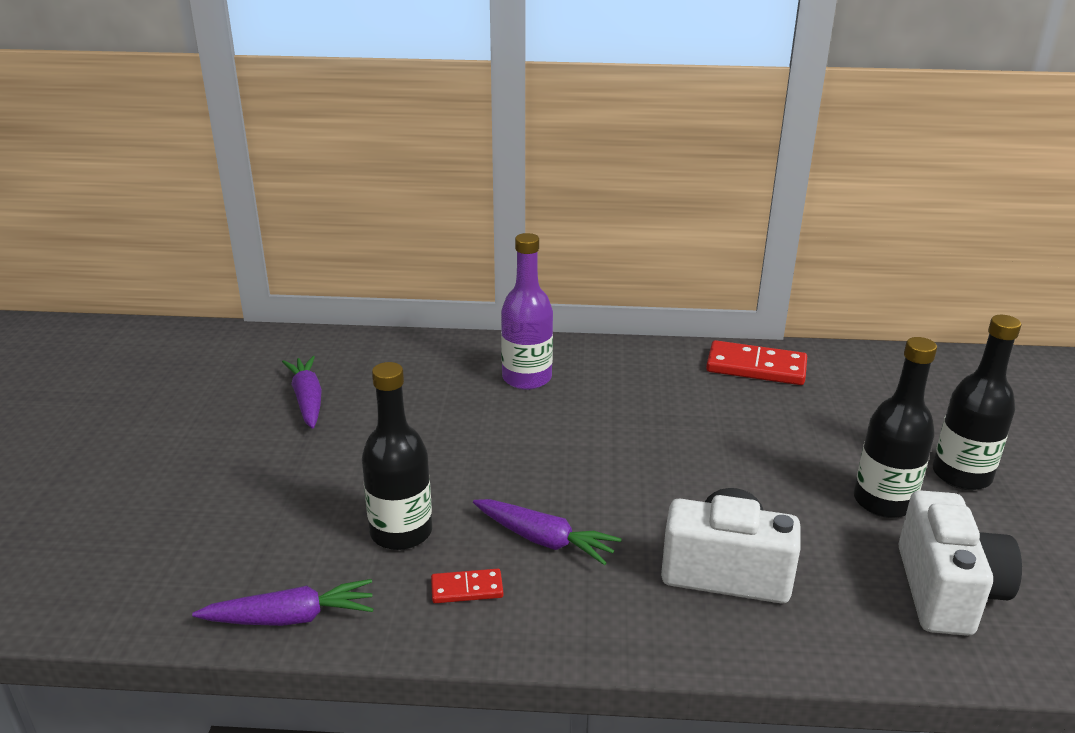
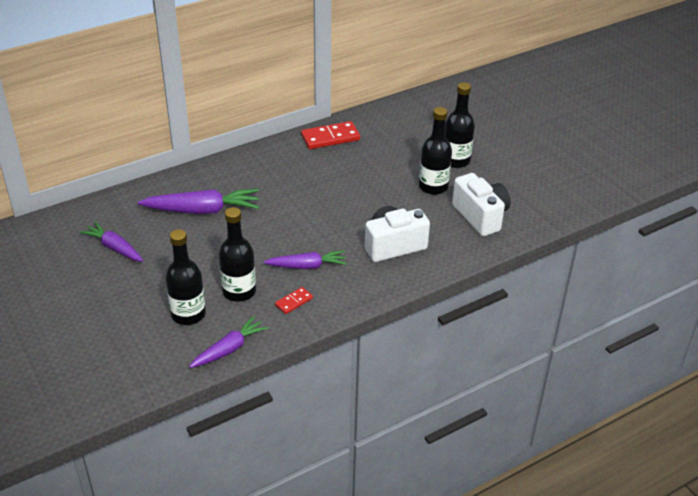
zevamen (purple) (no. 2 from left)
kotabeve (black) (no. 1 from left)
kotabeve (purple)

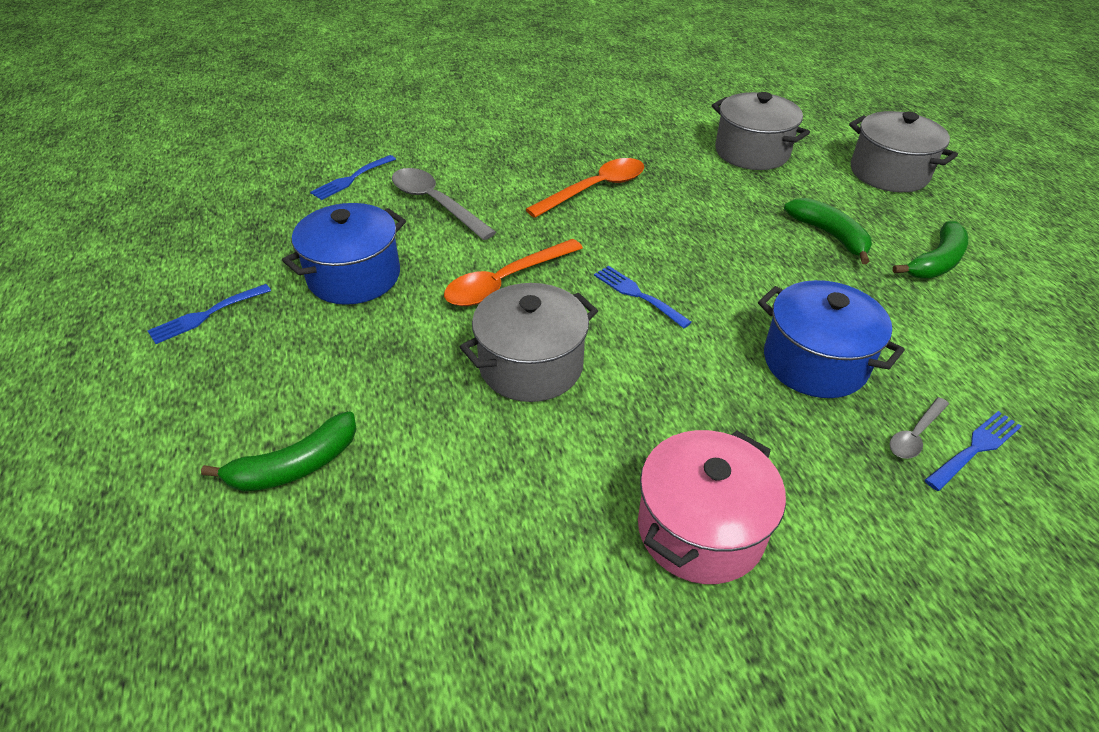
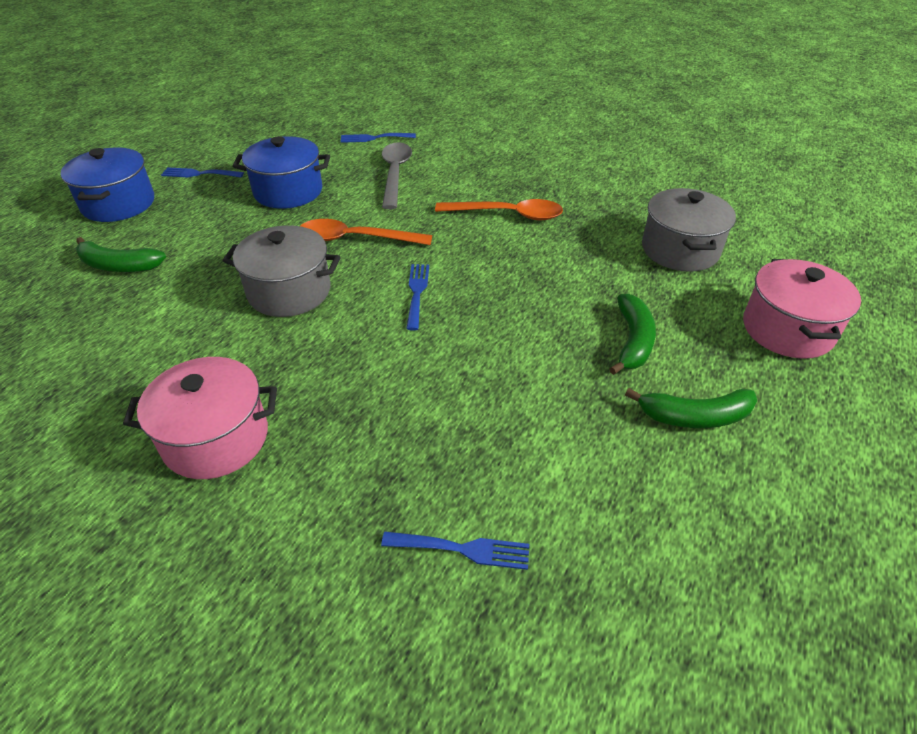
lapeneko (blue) (no. 1 from left)
lapeneko (pink) (no. 2 from left)
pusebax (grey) (no. 2 from left in the first image)

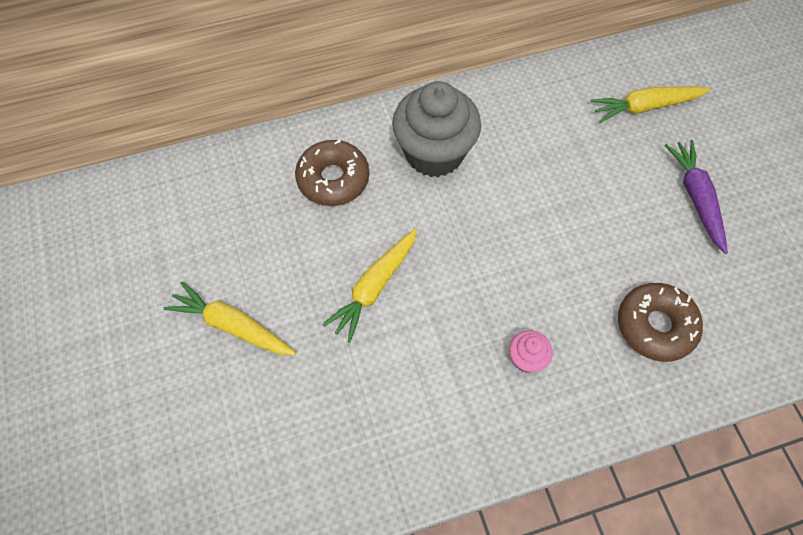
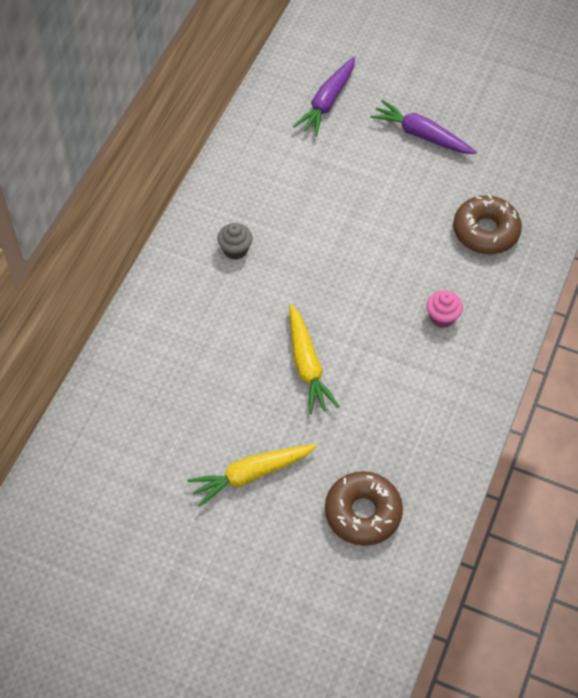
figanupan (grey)
zevamen (purple) (no. 1 from left)
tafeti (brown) (no. 1 from left)

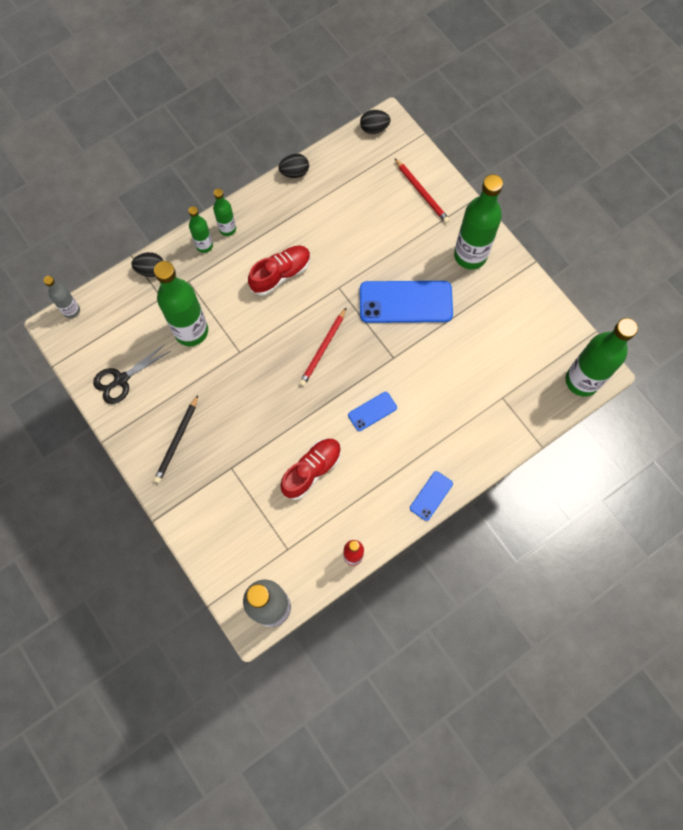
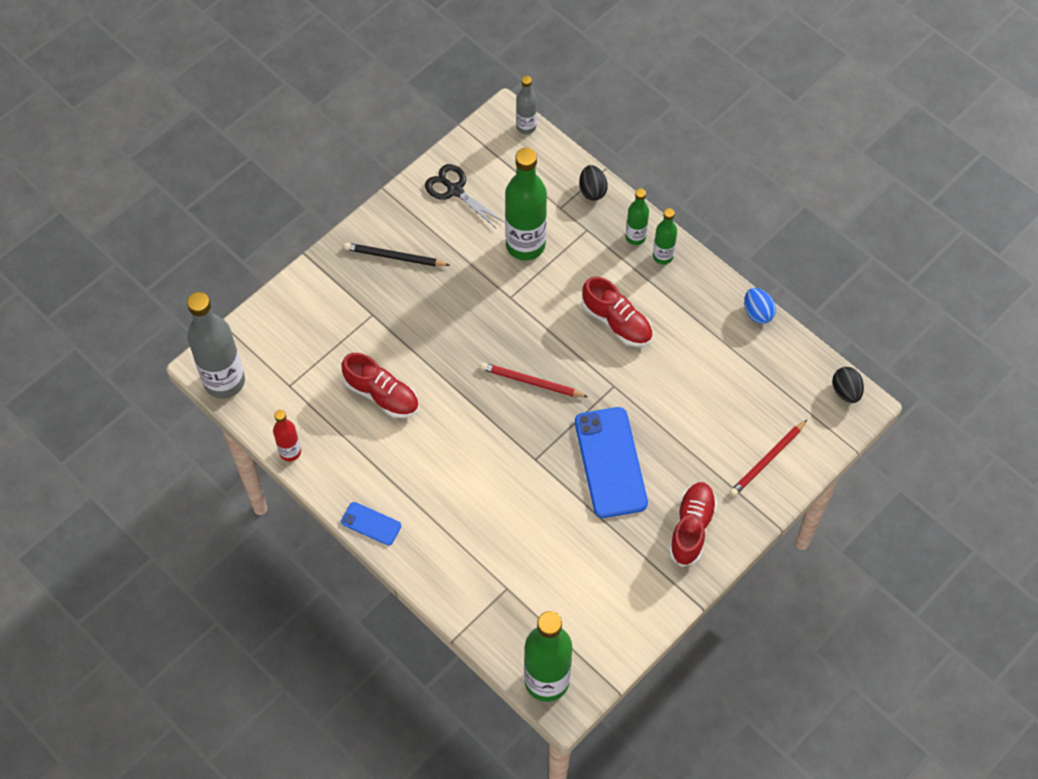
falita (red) (no. 3 from left)
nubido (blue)
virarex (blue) (no. 1 from left in the first image)

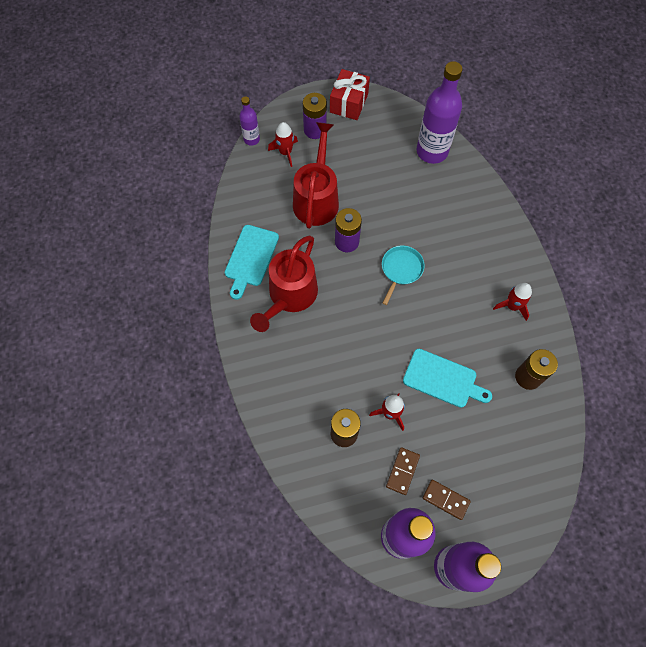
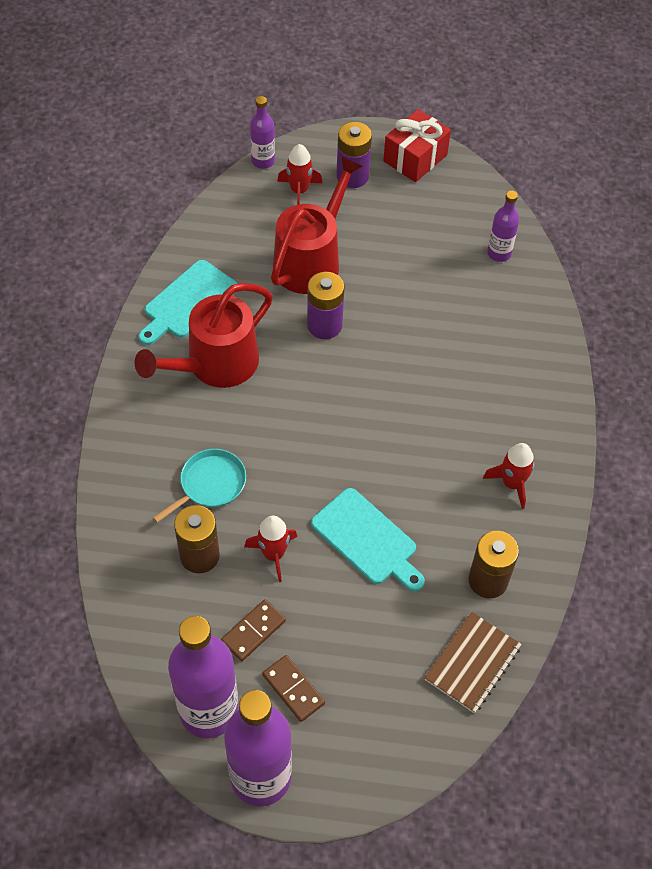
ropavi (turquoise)
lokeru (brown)
kotabeve (purple) (no. 4 from left)

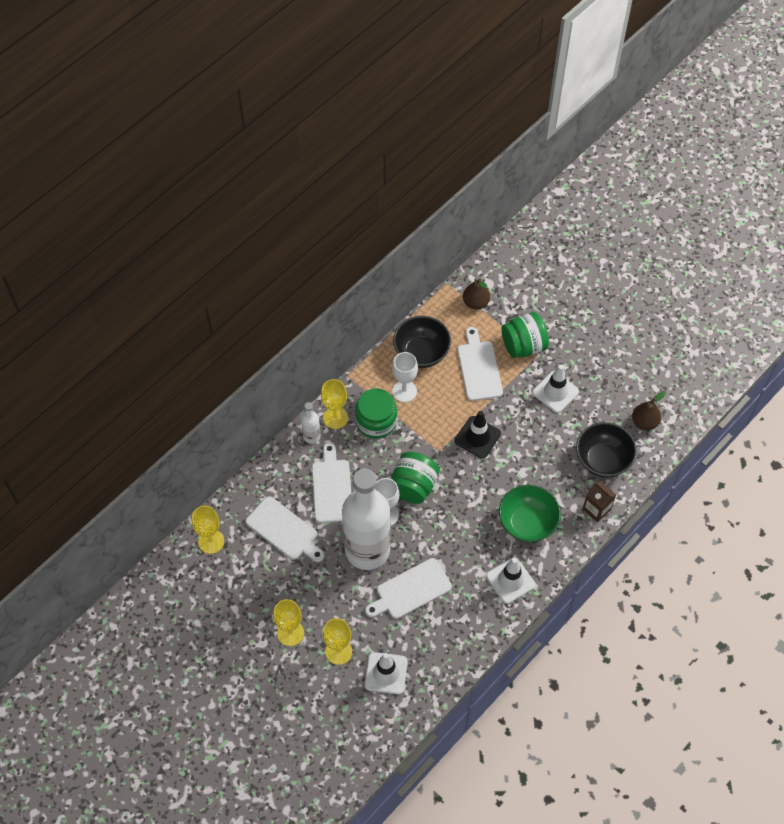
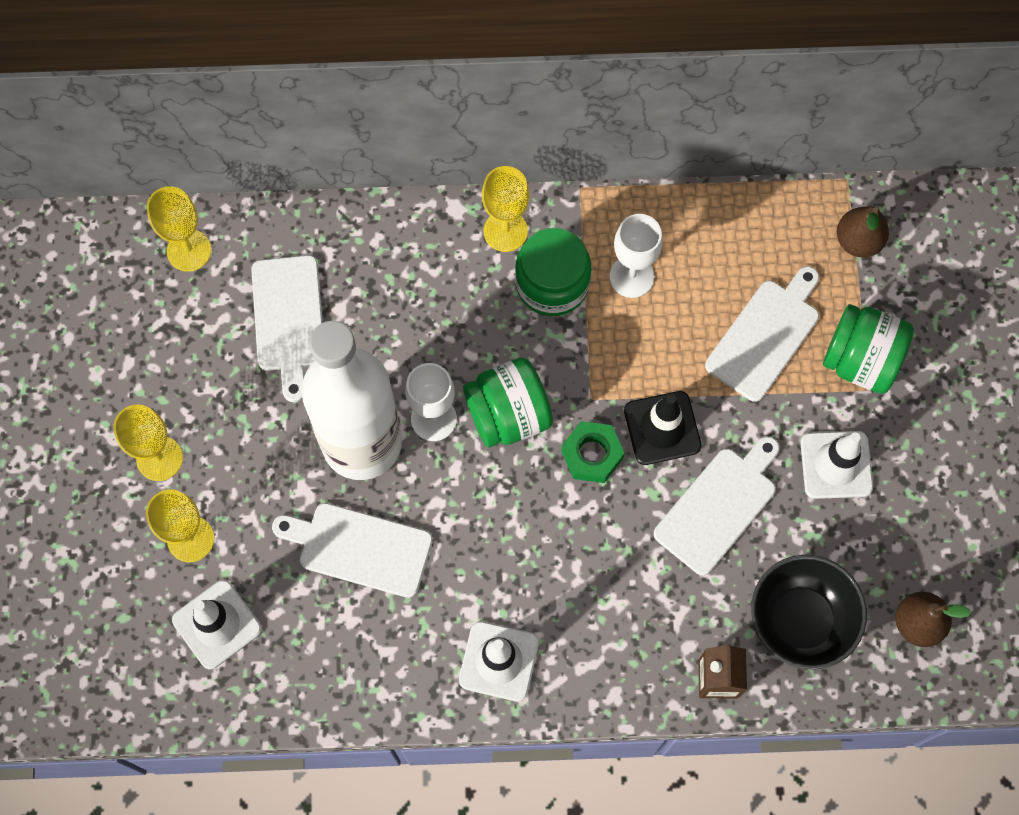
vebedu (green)
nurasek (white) (no. 3 from left)
kotabeve (white) (no. 1 from left in the first image)
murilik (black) (no. 1 from left in the first image)
murilik (green)

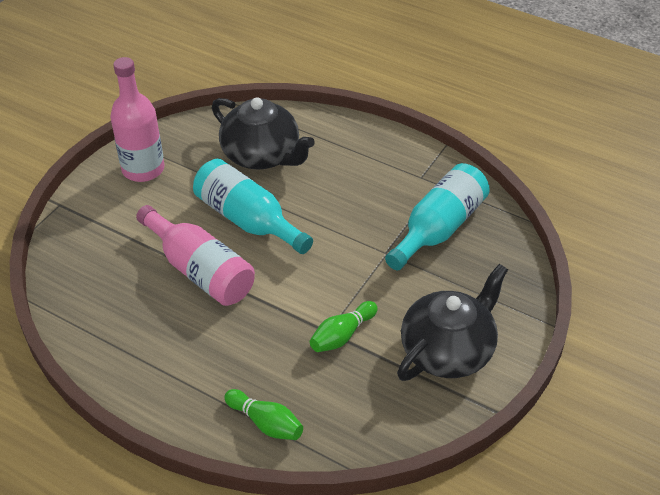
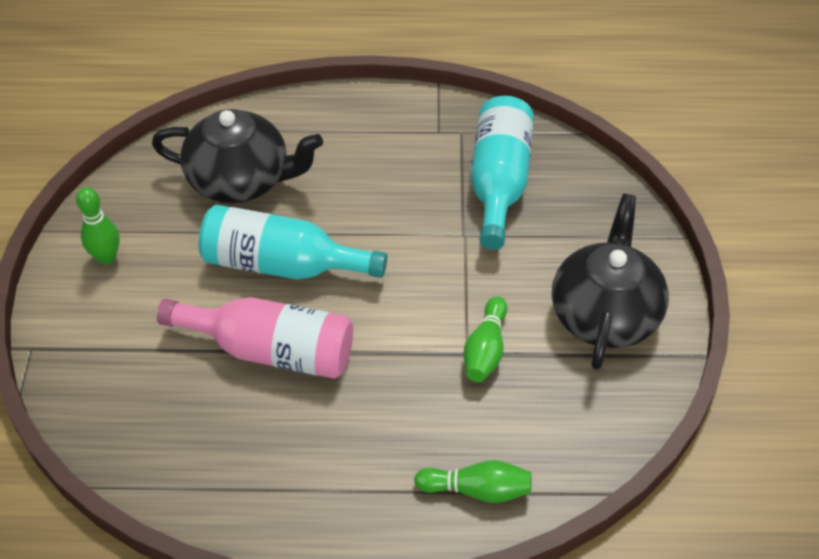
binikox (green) (no. 1 from left)

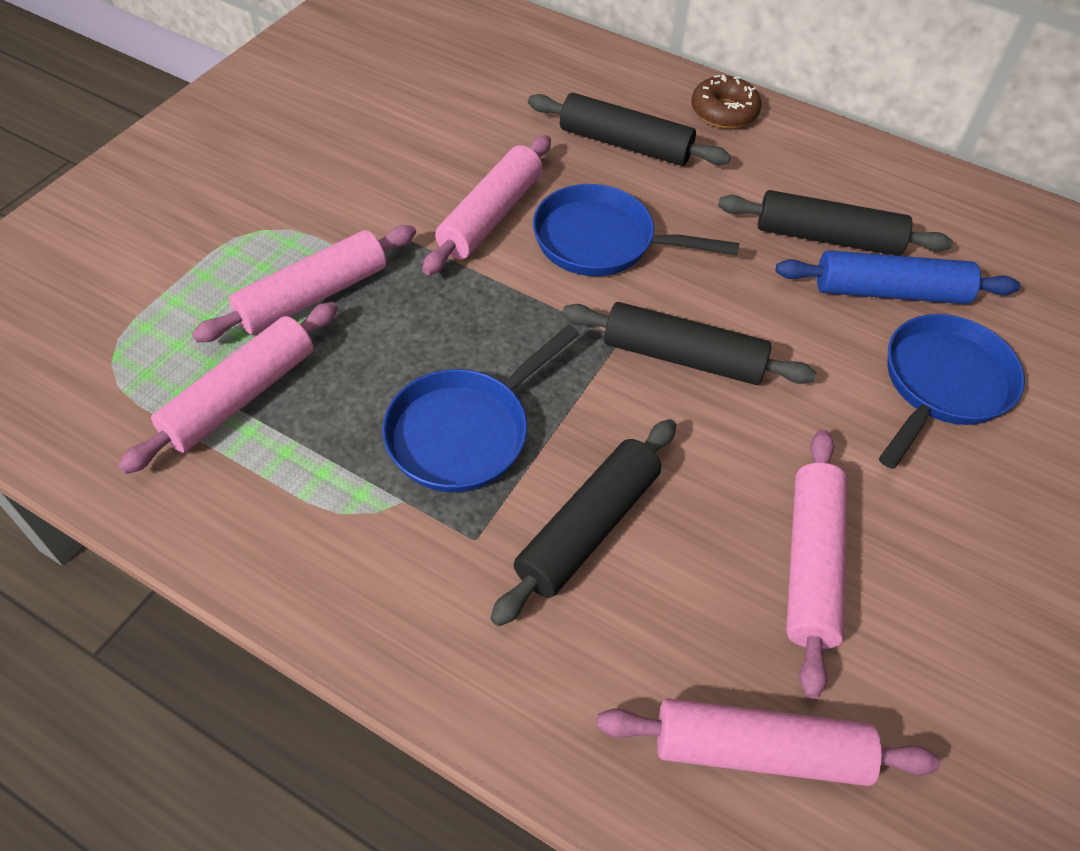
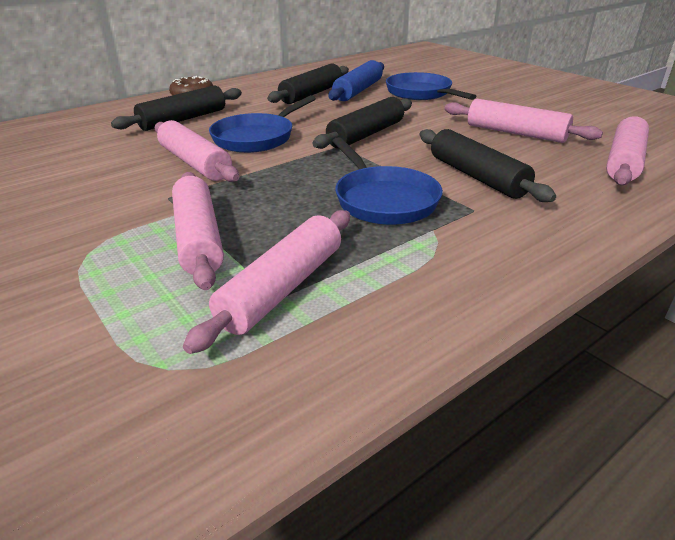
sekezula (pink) (no. 3 from left)

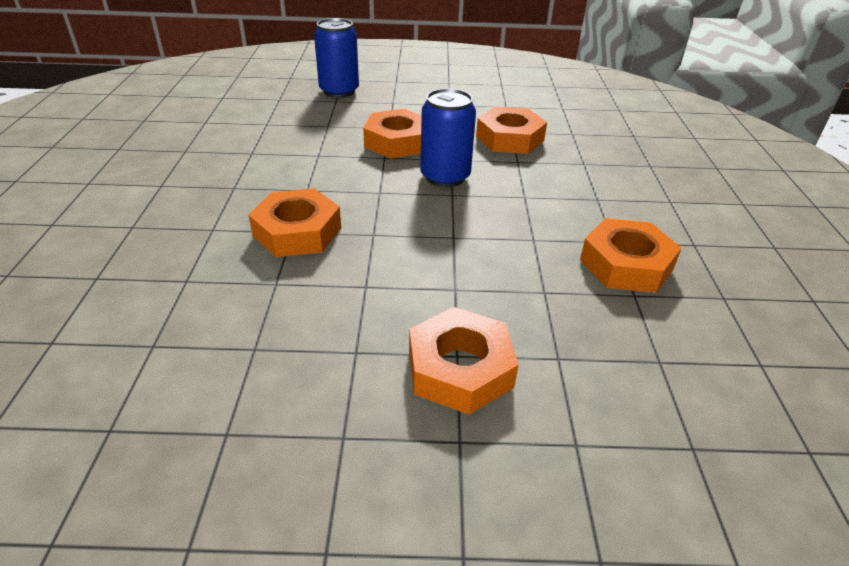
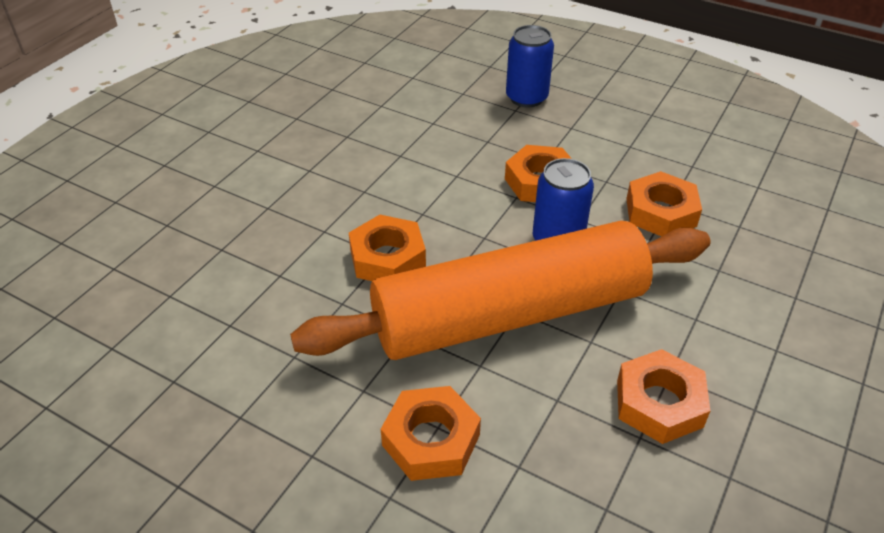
sekezula (orange)

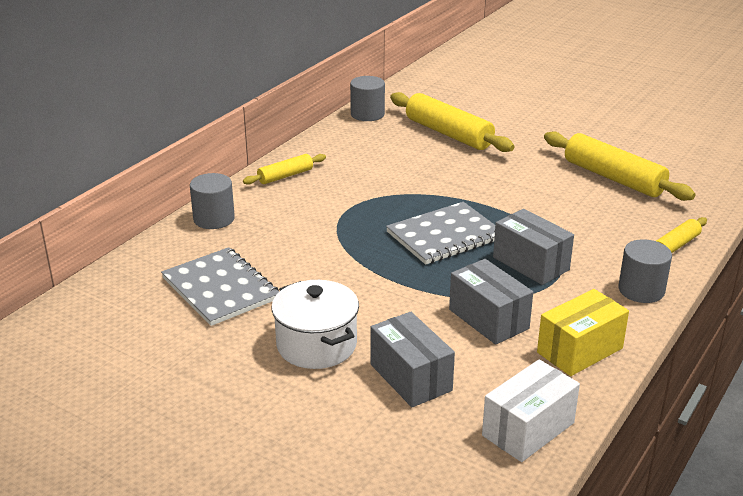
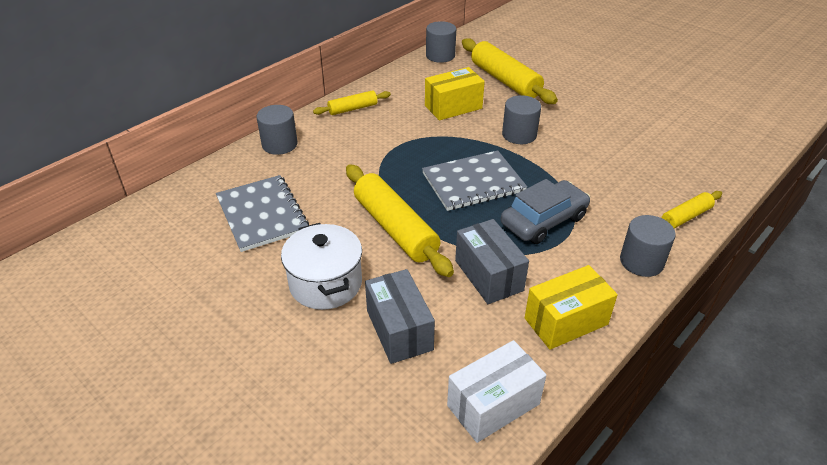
sekezula (yellow) (no. 2 from left)
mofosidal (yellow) (no. 1 from left)
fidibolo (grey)
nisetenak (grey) (no. 3 from left)

